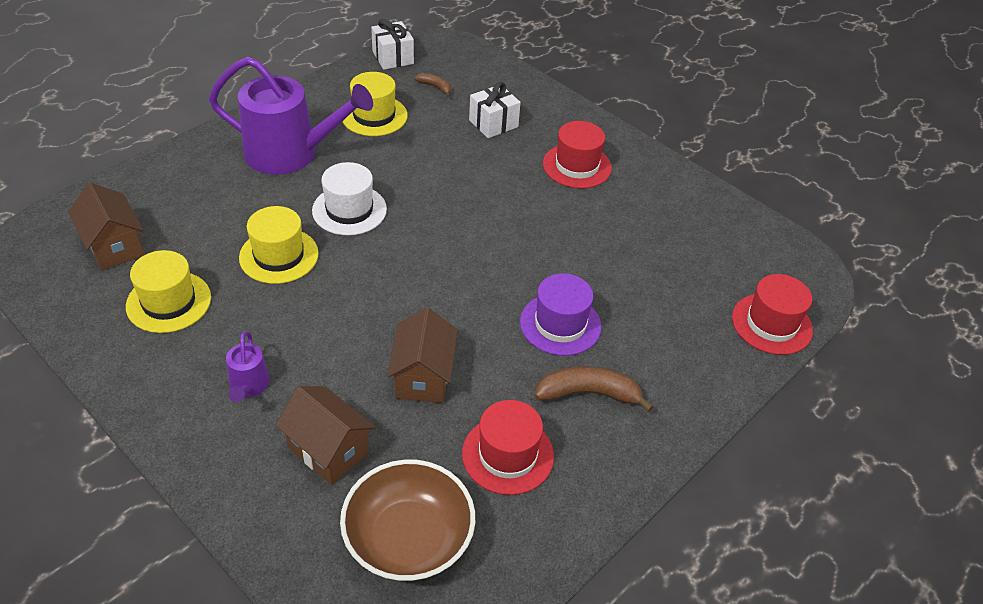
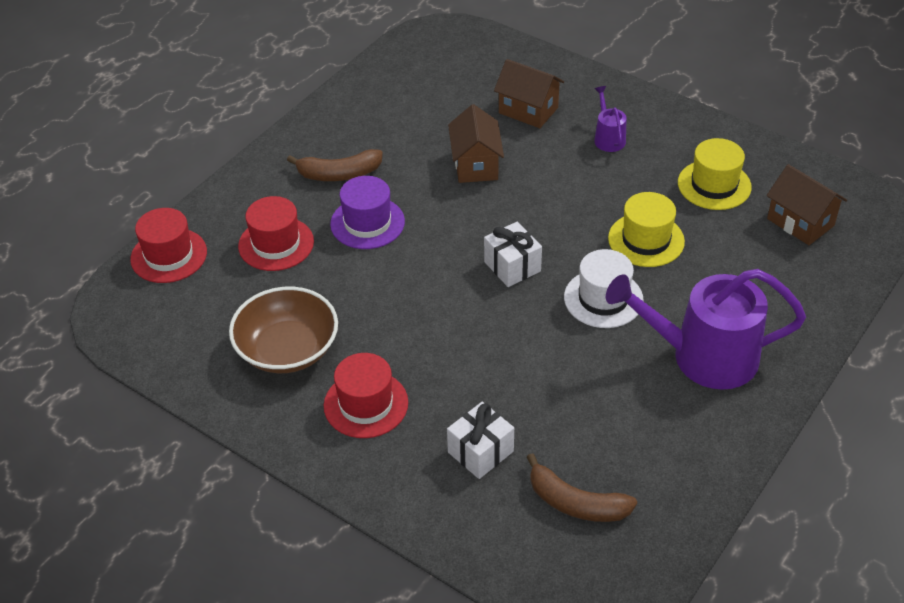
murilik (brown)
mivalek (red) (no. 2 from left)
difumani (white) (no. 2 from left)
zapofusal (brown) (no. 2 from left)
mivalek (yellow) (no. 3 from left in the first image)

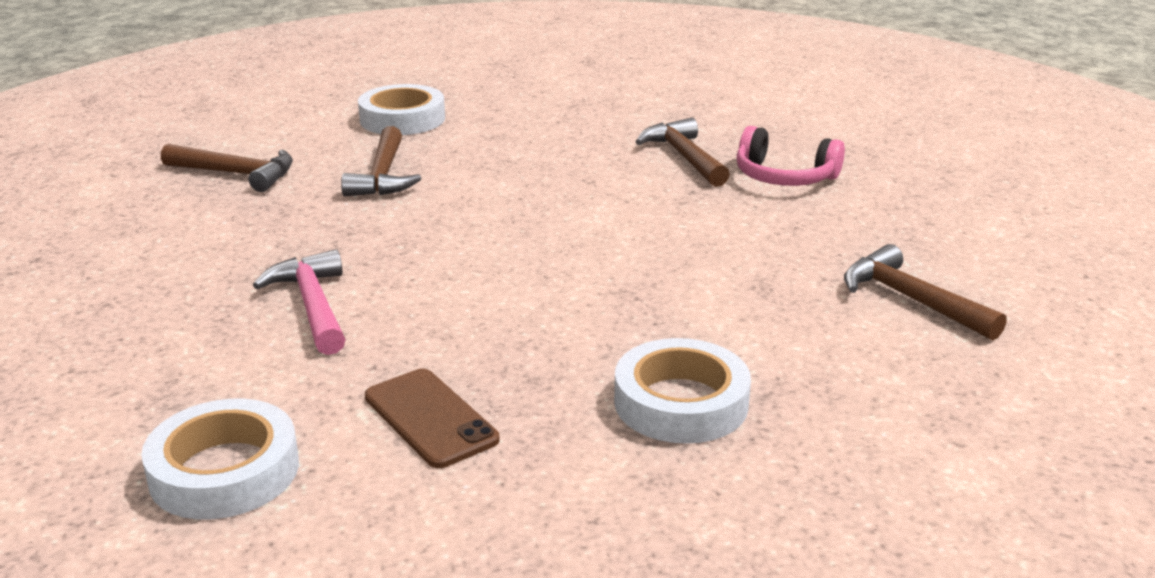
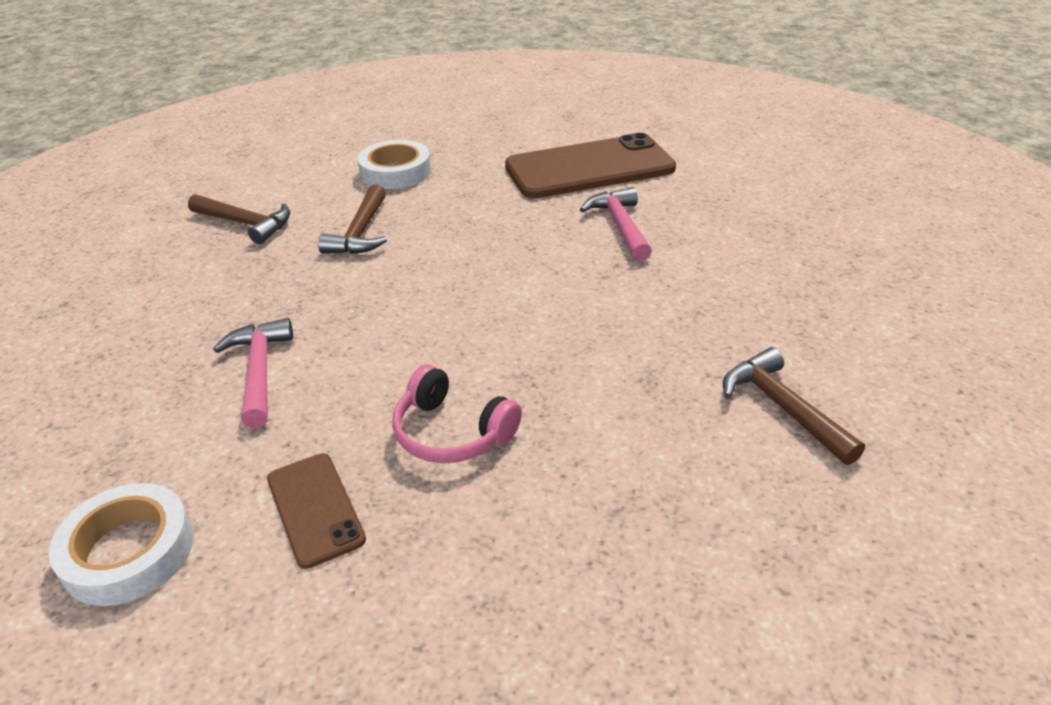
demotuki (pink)
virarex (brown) (no. 2 from left)
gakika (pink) (no. 2 from left)
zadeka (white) (no. 3 from left in the first image)

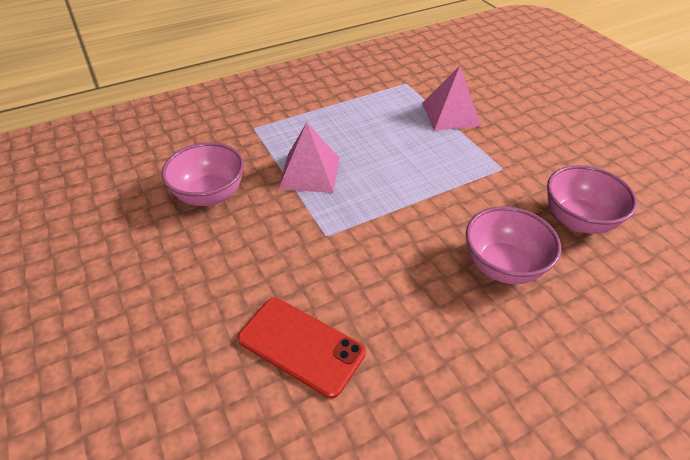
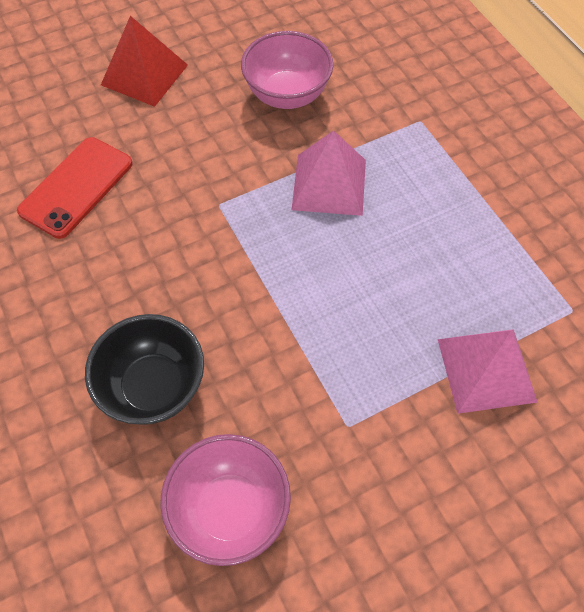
murilik (black)
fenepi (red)

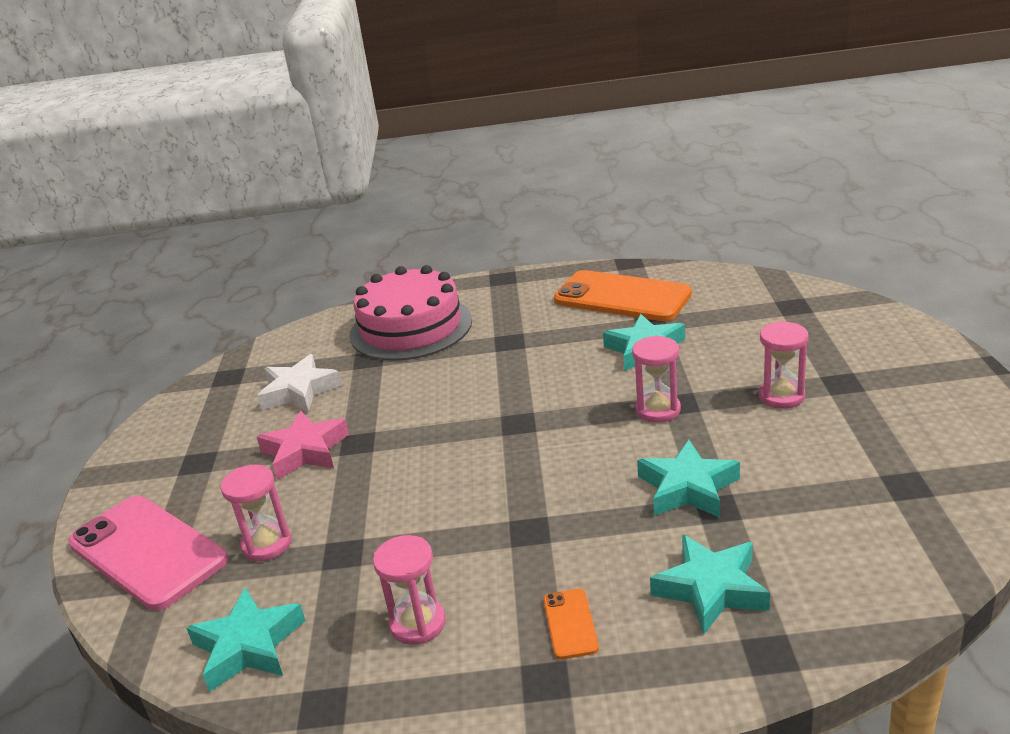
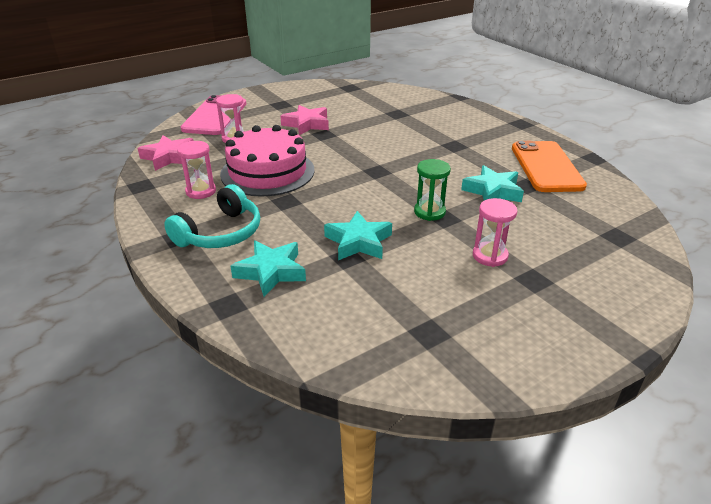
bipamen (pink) (no. 1 from left)
demotuki (turquoise)
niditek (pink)
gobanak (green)
bipamen (white)

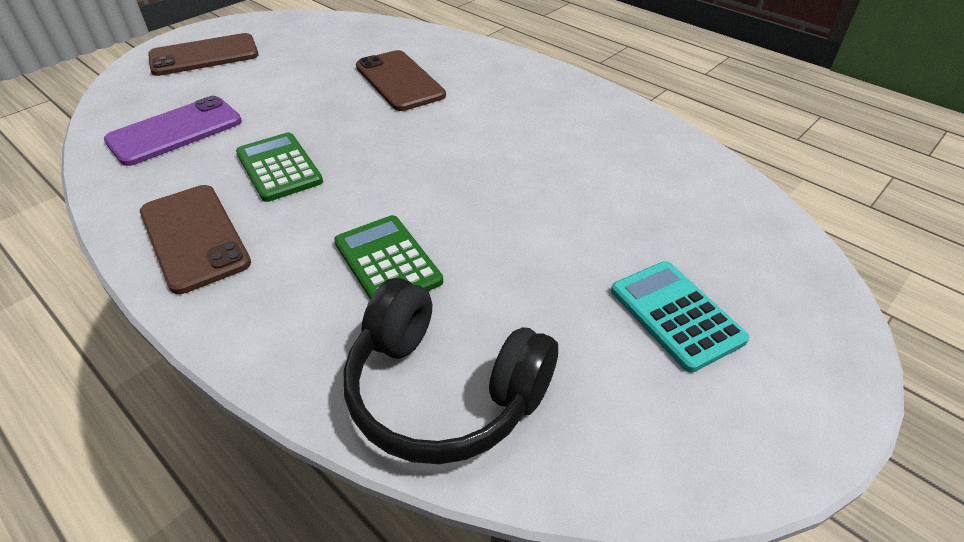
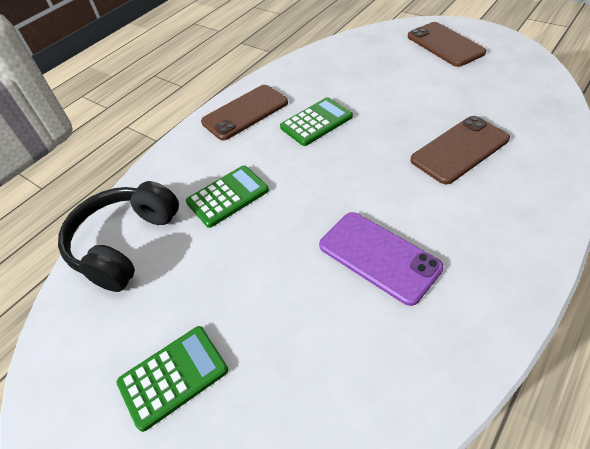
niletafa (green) (no. 1 from left)
virarex (purple)

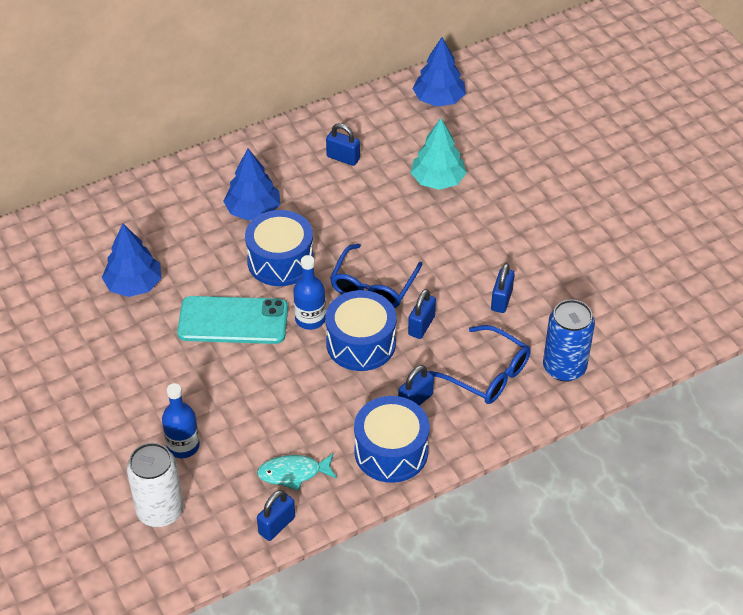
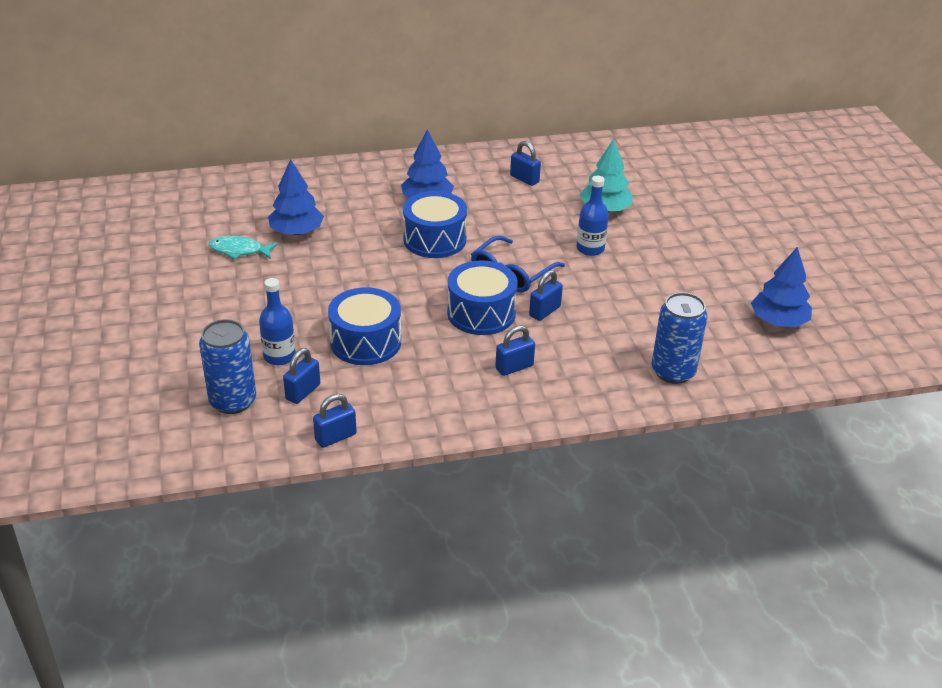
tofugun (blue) (no. 1 from left)
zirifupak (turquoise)
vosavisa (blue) (no. 1 from left)
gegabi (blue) (no. 1 from left)
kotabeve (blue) (no. 2 from left)
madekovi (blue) (no. 3 from left)
virarex (turquoise)
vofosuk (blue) (no. 2 from left in the first image)

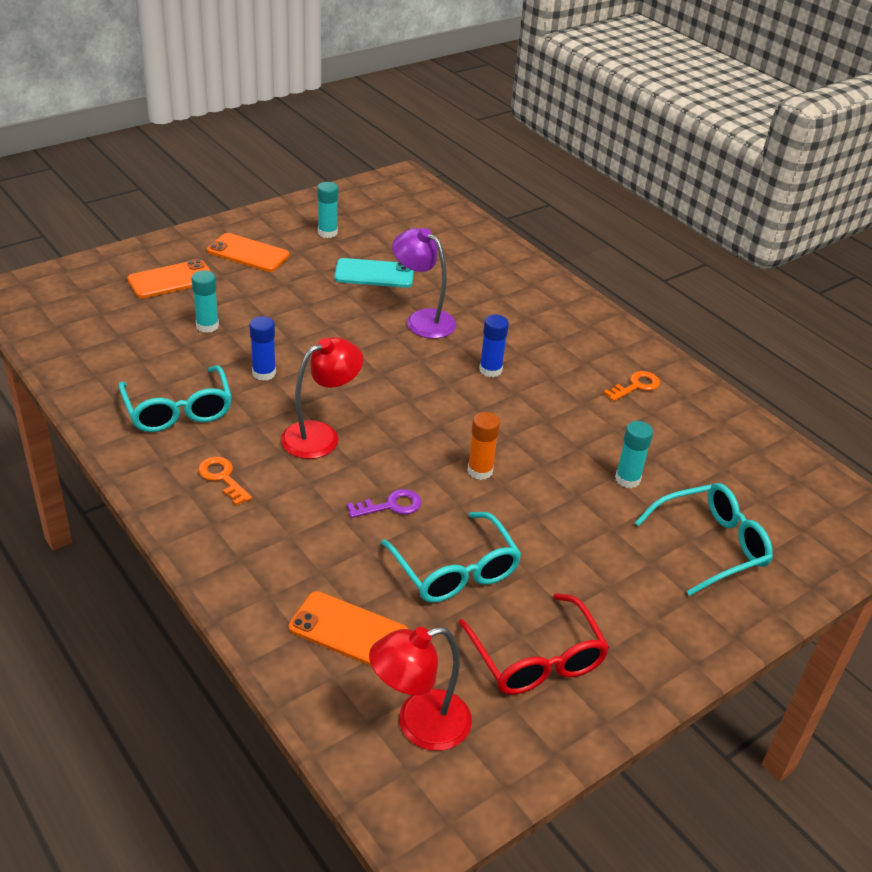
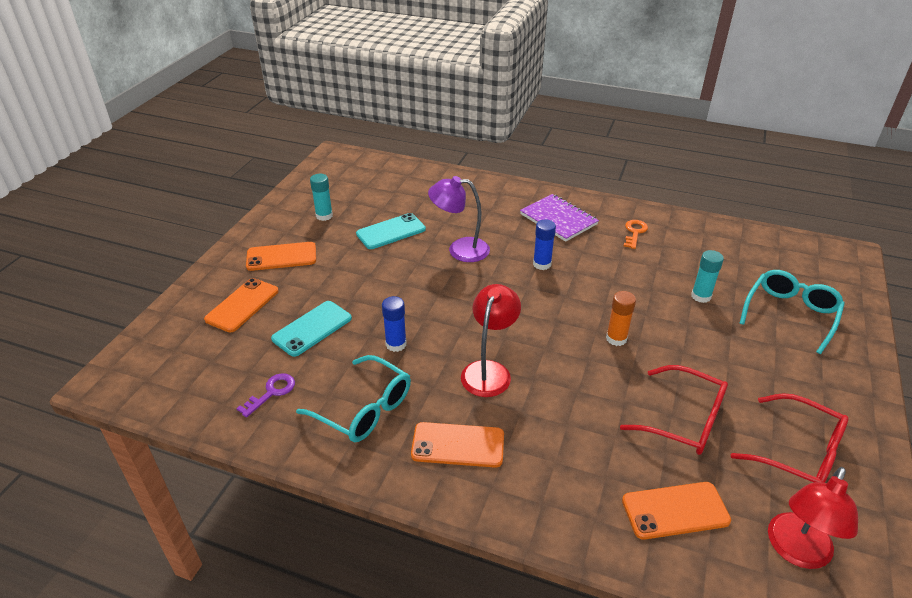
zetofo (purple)
virarex (turquoise) (no. 1 from left)
virarex (orange) (no. 3 from left)
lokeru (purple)
vofosuk (red) (no. 1 from left)

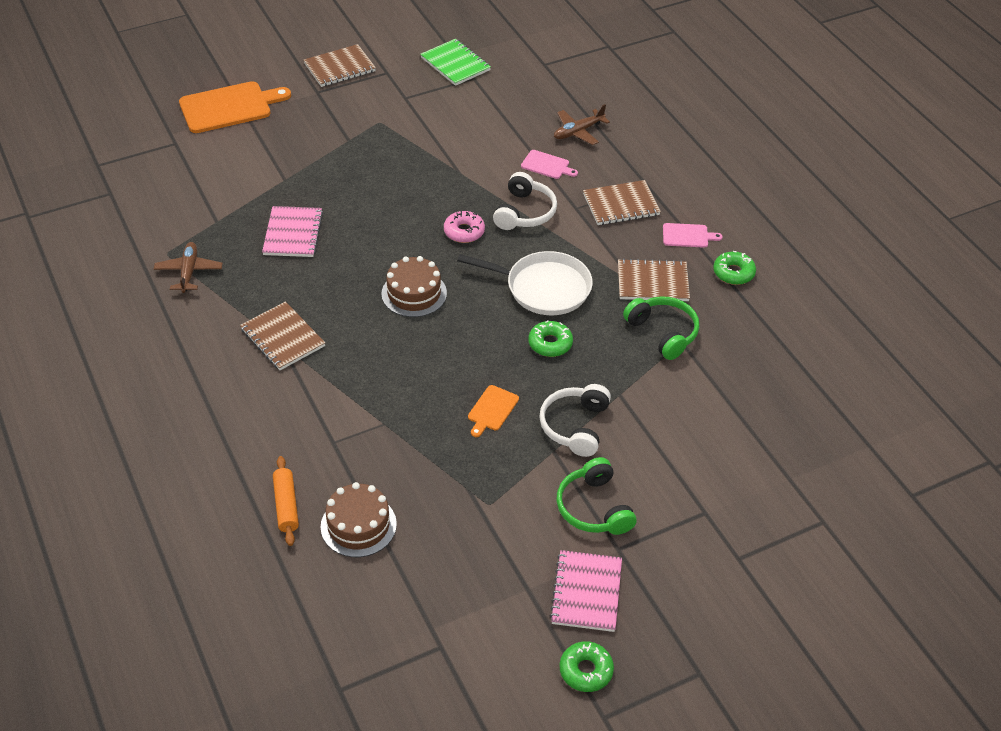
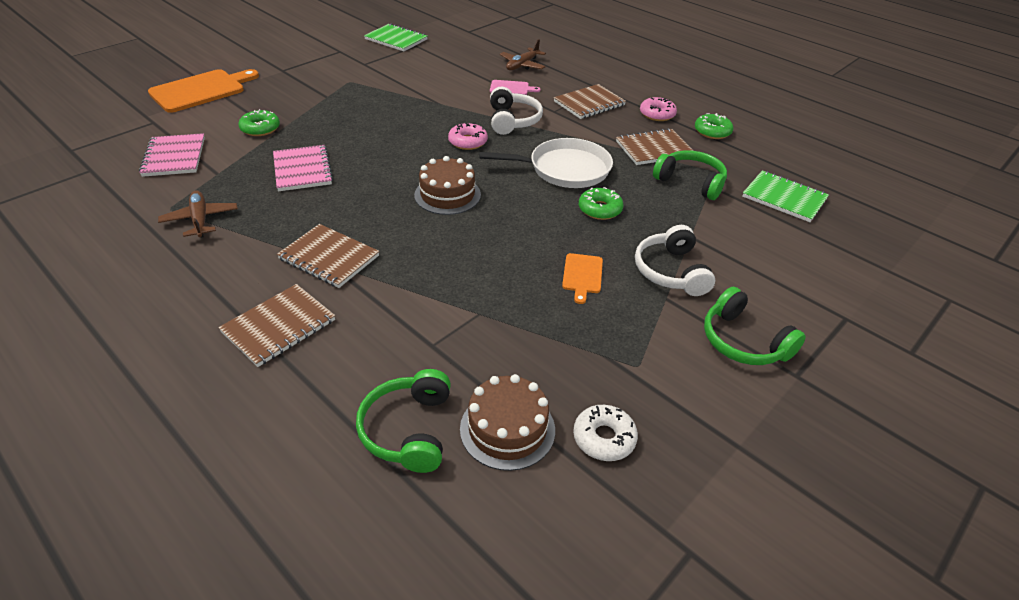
lokeru (pink) (no. 1 from left)
lokeru (brown) (no. 1 from left)
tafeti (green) (no. 1 from left)
demotuki (green) (no. 1 from left)
tafeti (white)
tafeti (pink) (no. 2 from left)
lokeru (green) (no. 2 from left)

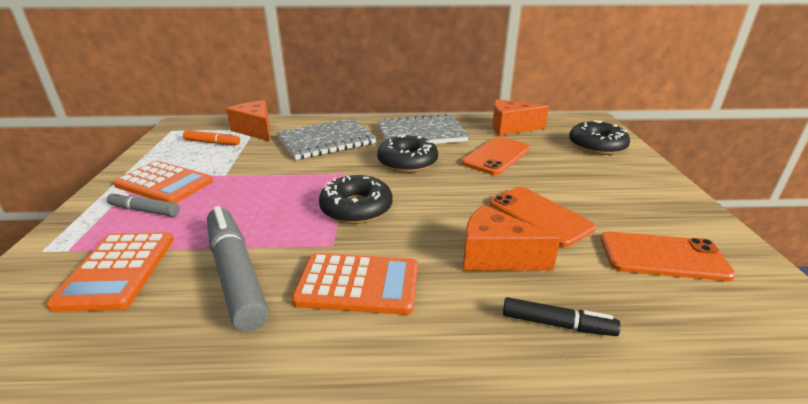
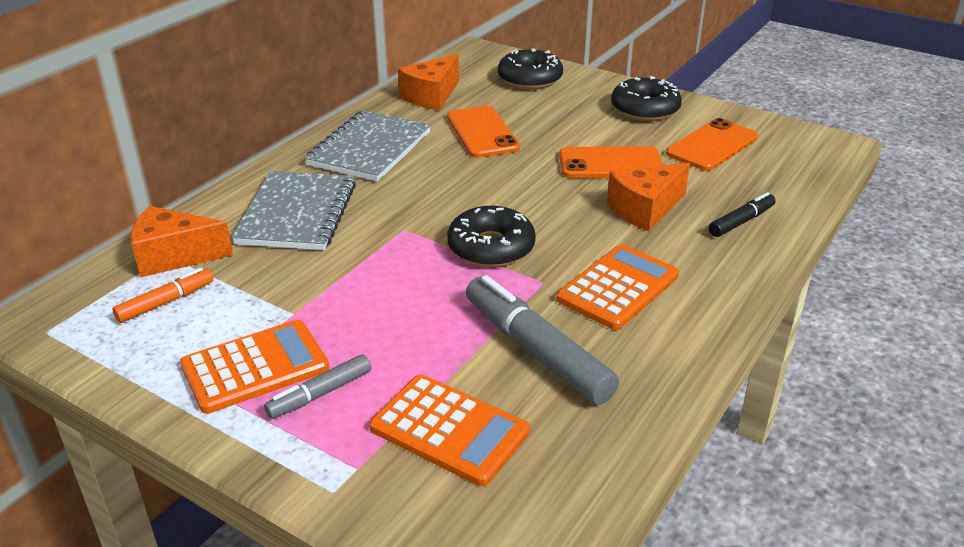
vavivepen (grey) (no. 2 from left)
tafeti (black) (no. 3 from left)

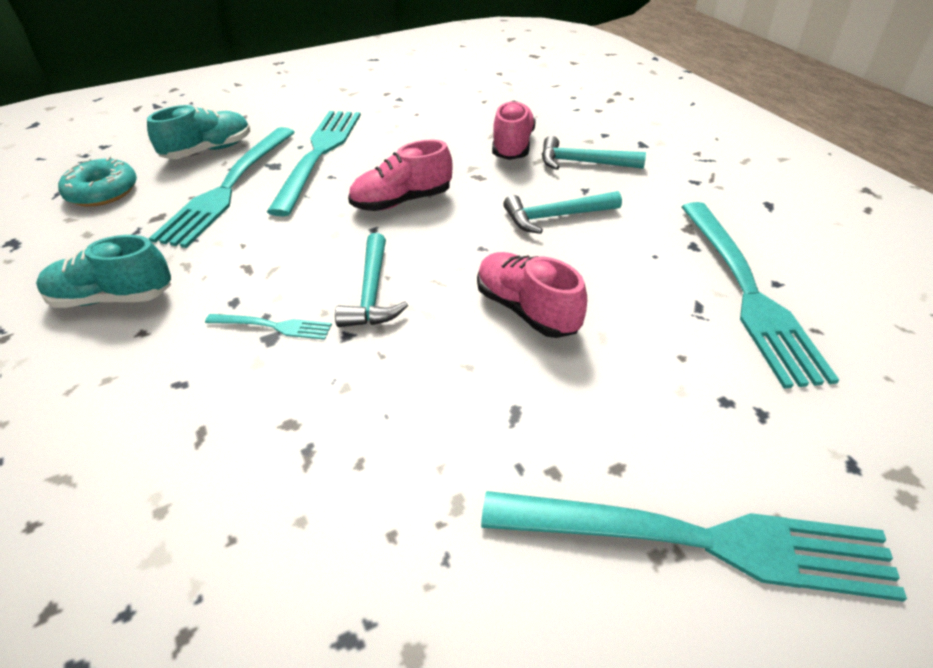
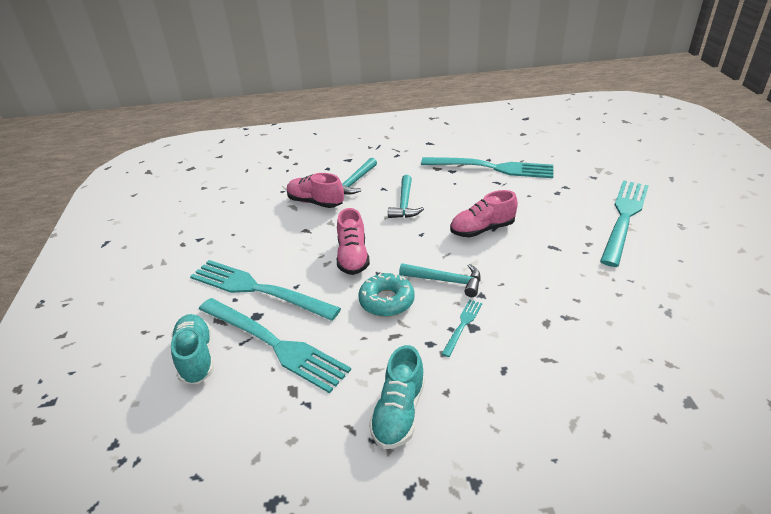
tafeti (turquoise)

